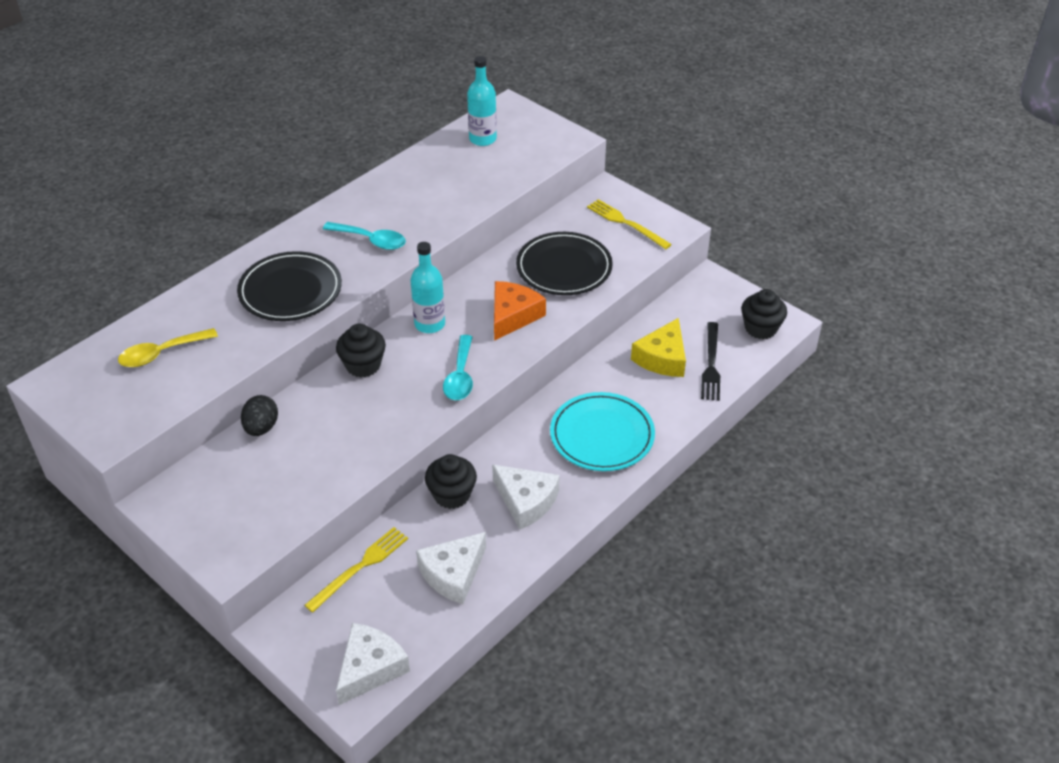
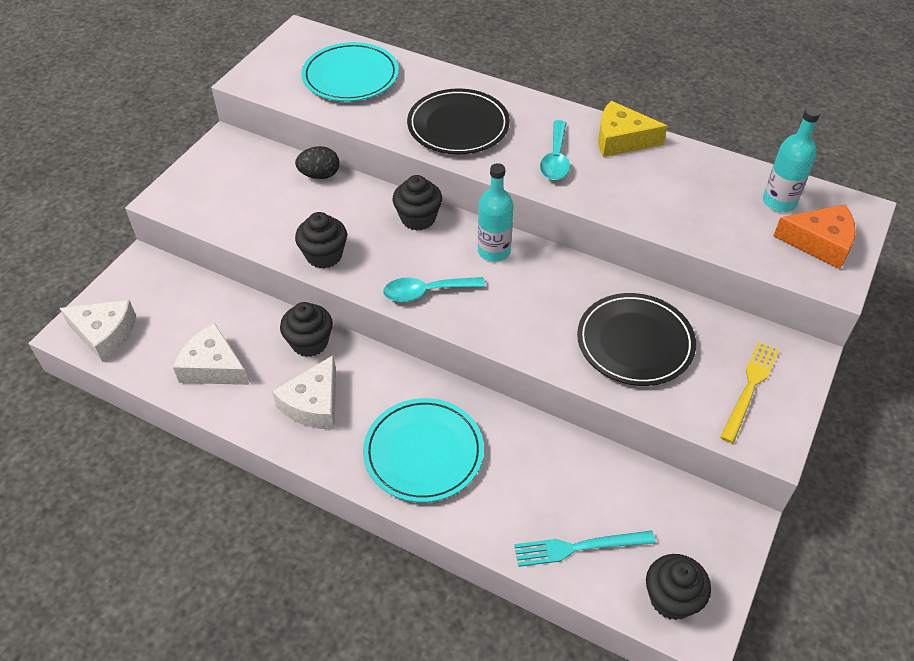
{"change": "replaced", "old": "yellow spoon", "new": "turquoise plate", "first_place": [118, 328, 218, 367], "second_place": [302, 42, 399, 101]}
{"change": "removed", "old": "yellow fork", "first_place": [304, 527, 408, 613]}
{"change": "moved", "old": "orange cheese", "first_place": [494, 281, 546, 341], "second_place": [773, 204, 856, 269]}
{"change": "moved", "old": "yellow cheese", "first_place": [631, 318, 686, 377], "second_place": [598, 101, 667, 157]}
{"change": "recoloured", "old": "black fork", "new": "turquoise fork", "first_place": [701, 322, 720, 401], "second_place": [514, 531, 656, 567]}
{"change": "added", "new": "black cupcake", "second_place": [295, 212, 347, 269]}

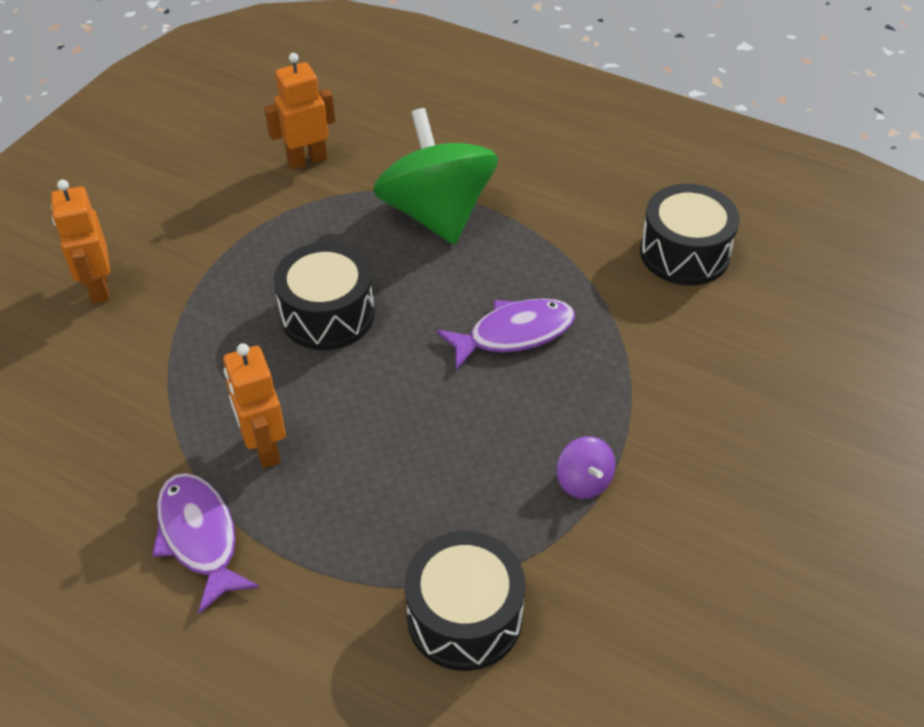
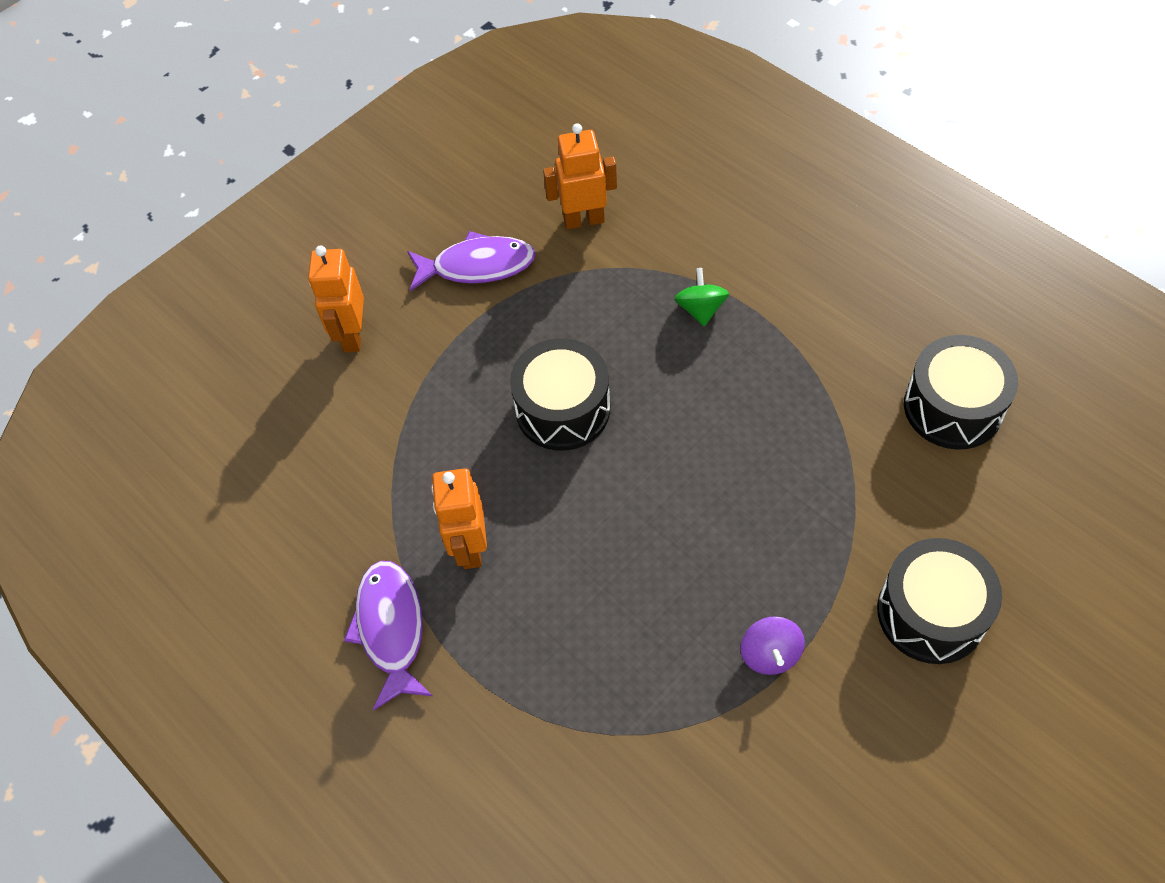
{"change": "resized", "old": "green spinning top", "first_place": [373, 108, 498, 245], "second_place": [674, 268, 729, 326], "factor": 0.41}
{"change": "moved", "old": "black drum", "first_place": [404, 531, 525, 671], "second_place": [877, 538, 1002, 664]}
{"change": "moved", "old": "purple fish", "first_place": [436, 298, 576, 370], "second_place": [407, 231, 536, 291]}

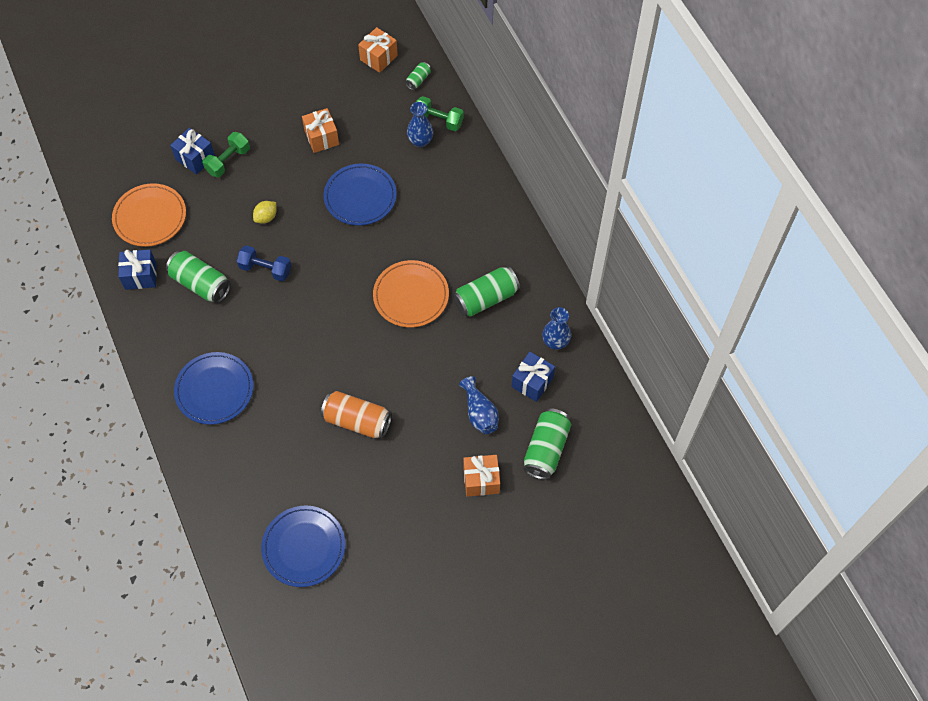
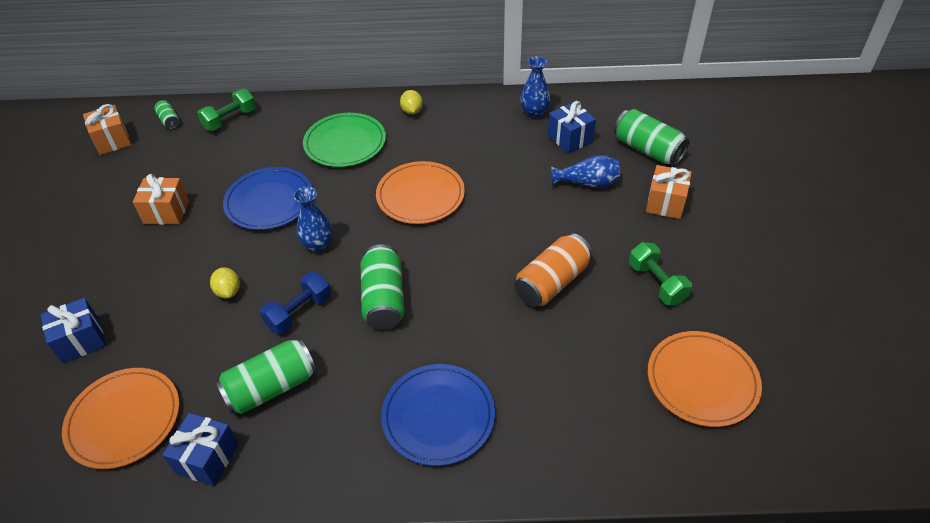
{"change": "moved", "old": "green dumbbell", "first_place": [202, 132, 250, 177], "second_place": [629, 242, 692, 305]}
{"change": "recoloured", "old": "blue plate", "new": "orange plate", "first_place": [261, 506, 345, 587], "second_place": [648, 331, 762, 427]}
{"change": "moved", "old": "blue vase", "first_place": [407, 102, 433, 147], "second_place": [294, 187, 333, 252]}
{"change": "moved", "old": "green can", "first_place": [453, 266, 520, 317], "second_place": [361, 244, 405, 330]}
{"change": "added", "new": "green plate", "second_place": [303, 113, 386, 167]}
{"change": "added", "new": "yellow lemon", "second_place": [400, 90, 423, 115]}

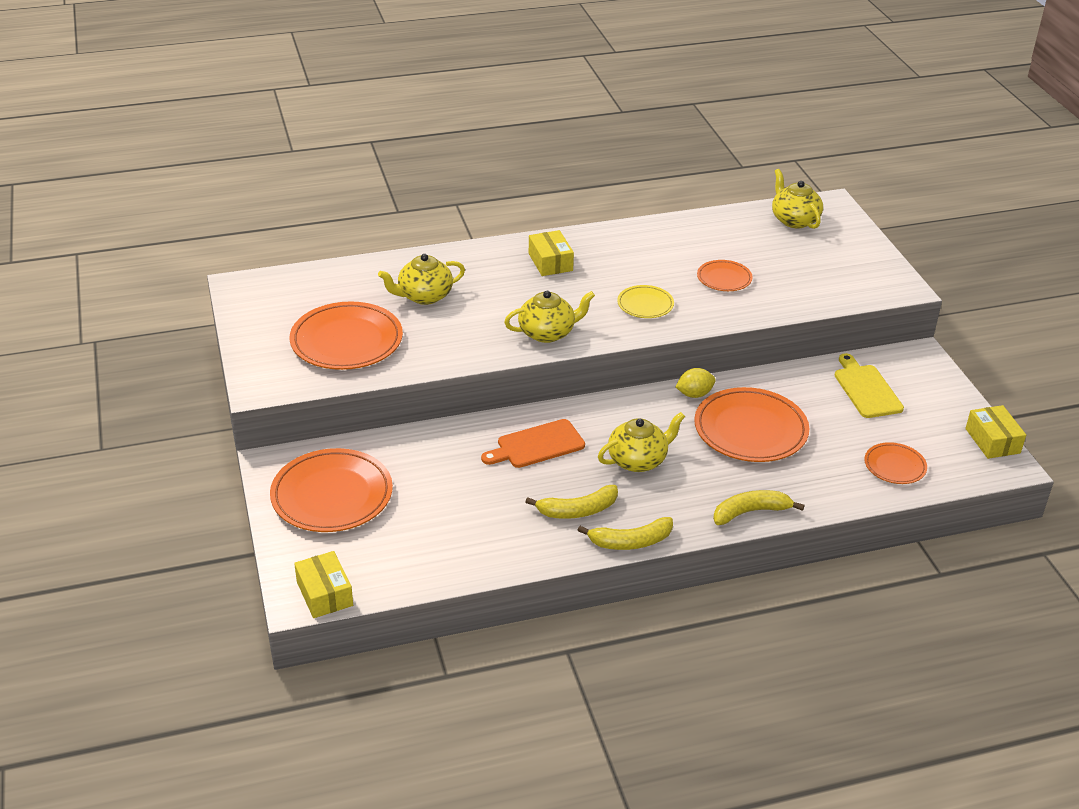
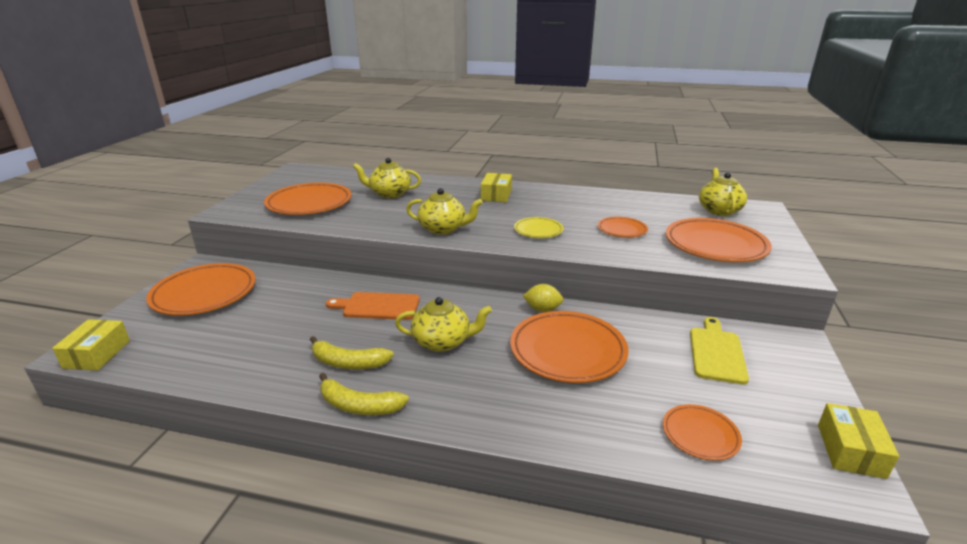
{"change": "removed", "old": "yellow banana", "first_place": [713, 490, 805, 525]}
{"change": "added", "new": "orange plate", "second_place": [666, 218, 772, 262]}

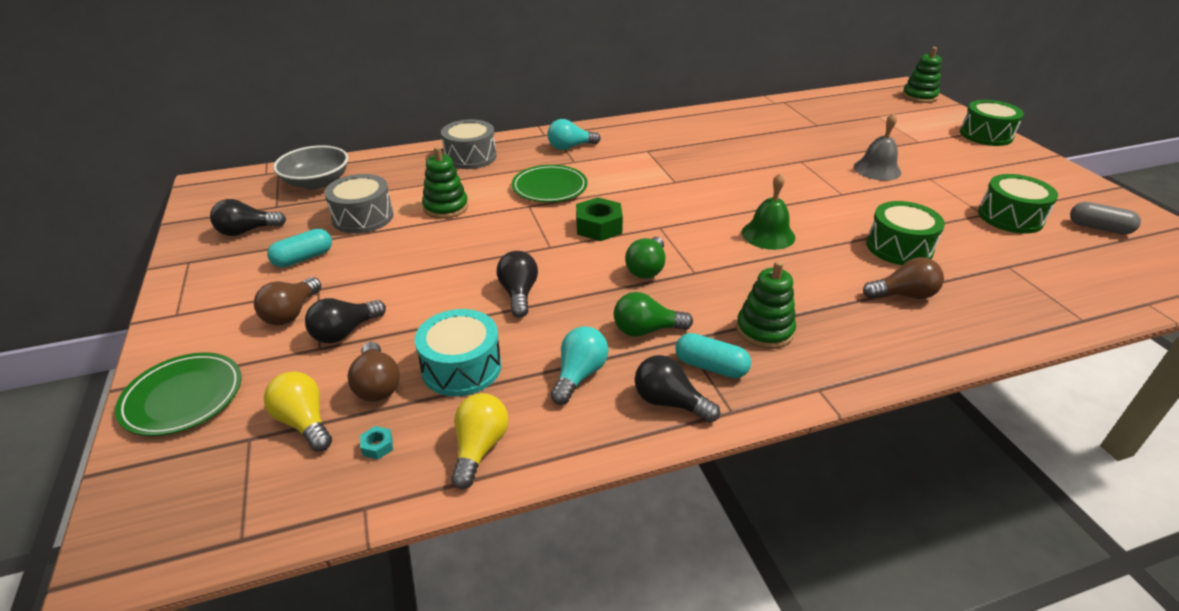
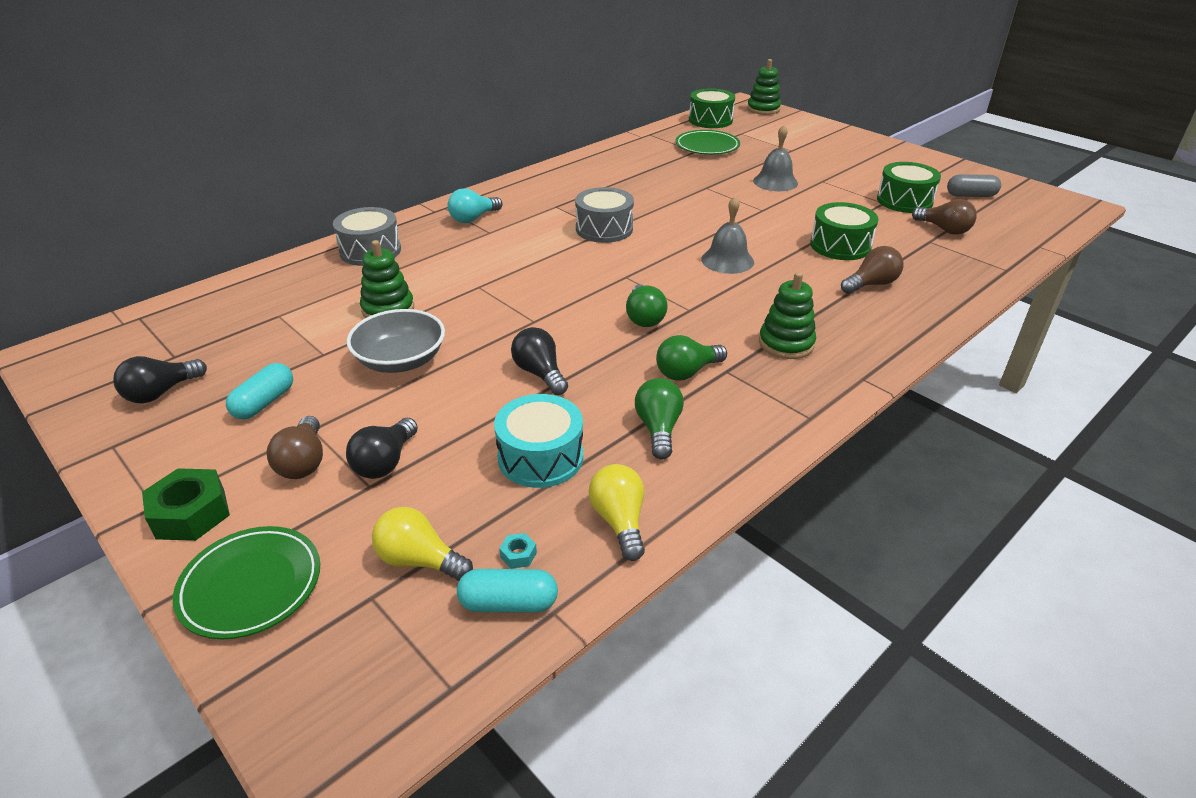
{"change": "moved", "old": "grey bowl", "first_place": [273, 145, 348, 189], "second_place": [347, 309, 445, 373]}
{"change": "moved", "old": "grey drum", "first_place": [324, 174, 394, 234], "second_place": [575, 187, 634, 243]}
{"change": "moved", "old": "brown light bulb", "first_place": [348, 342, 400, 402], "second_place": [912, 199, 977, 235]}
{"change": "moved", "old": "green plate", "first_place": [512, 165, 587, 202], "second_place": [675, 130, 740, 155]}
{"change": "recoloured", "old": "turquoise light bulb", "new": "green light bulb", "first_place": [551, 326, 608, 405], "second_place": [635, 378, 684, 459]}
{"change": "moved", "old": "green nut", "first_place": [576, 197, 623, 241], "second_place": [142, 468, 230, 541]}
{"change": "removed", "old": "black light bulb", "first_place": [634, 355, 720, 423]}
{"change": "moved", "old": "turquoise capsule", "first_place": [675, 333, 751, 378], "second_place": [457, 569, 558, 613]}
{"change": "recoloured", "old": "green bell", "new": "grey bell", "first_place": [742, 173, 795, 250], "second_place": [701, 197, 754, 274]}
{"change": "moved", "old": "green drum", "first_place": [960, 100, 1024, 146], "second_place": [689, 89, 735, 128]}

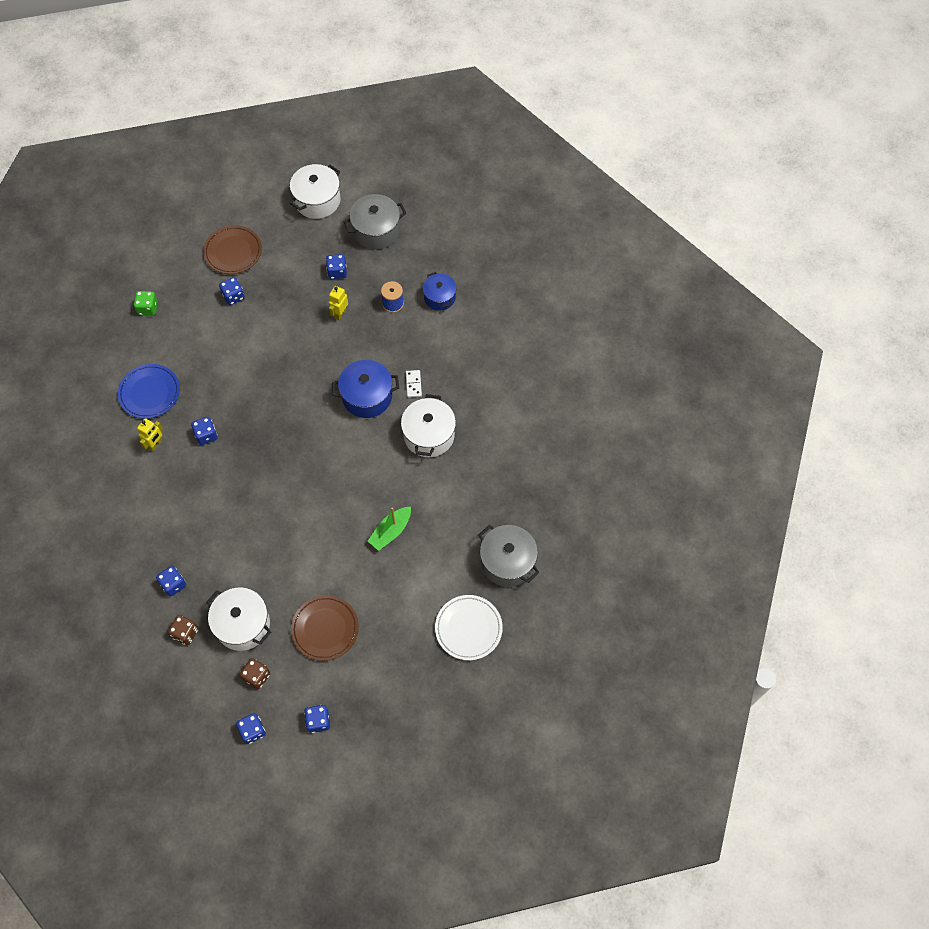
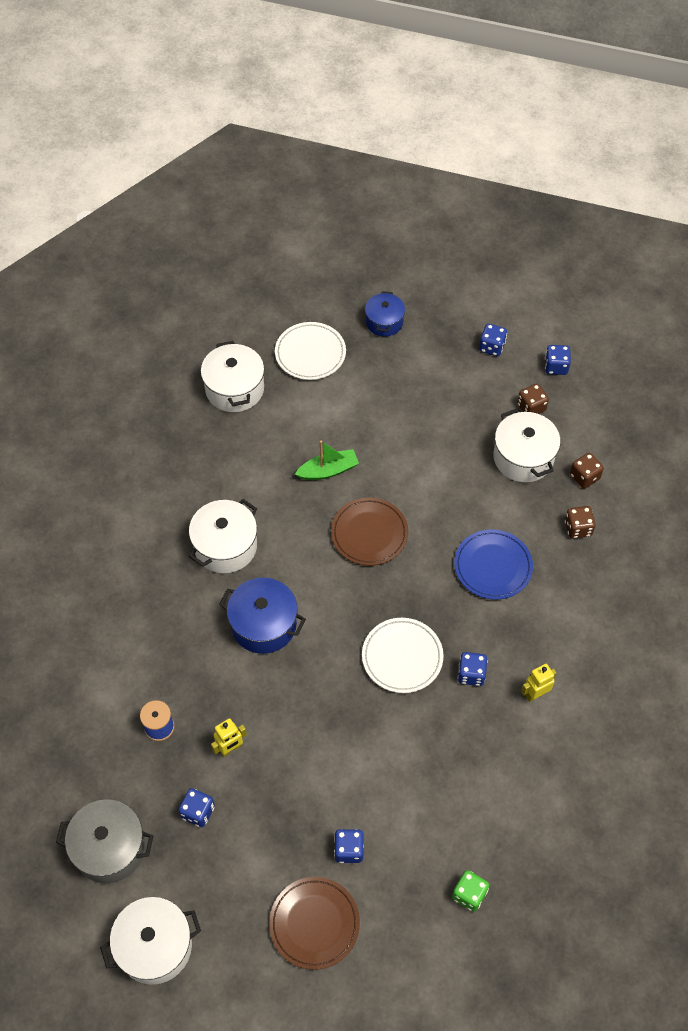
{"change": "moved", "old": "blue plate", "first_place": [118, 364, 180, 419], "second_place": [454, 529, 533, 600]}
{"change": "recoloured", "old": "blue dice", "new": "brown dice", "first_place": [156, 566, 186, 597], "second_place": [565, 506, 596, 539]}
{"change": "moved", "old": "brown plate", "first_place": [291, 595, 359, 661], "second_place": [331, 497, 408, 566]}
{"change": "removed", "old": "white domino", "first_place": [406, 370, 422, 398]}
{"change": "moved", "old": "blue pot", "first_place": [423, 272, 457, 311], "second_place": [365, 291, 405, 337]}
{"change": "recoloured", "old": "grey pot", "new": "white pot", "first_place": [478, 525, 540, 587], "second_place": [201, 341, 264, 412]}
{"change": "added", "new": "white plate", "second_place": [362, 618, 444, 693]}

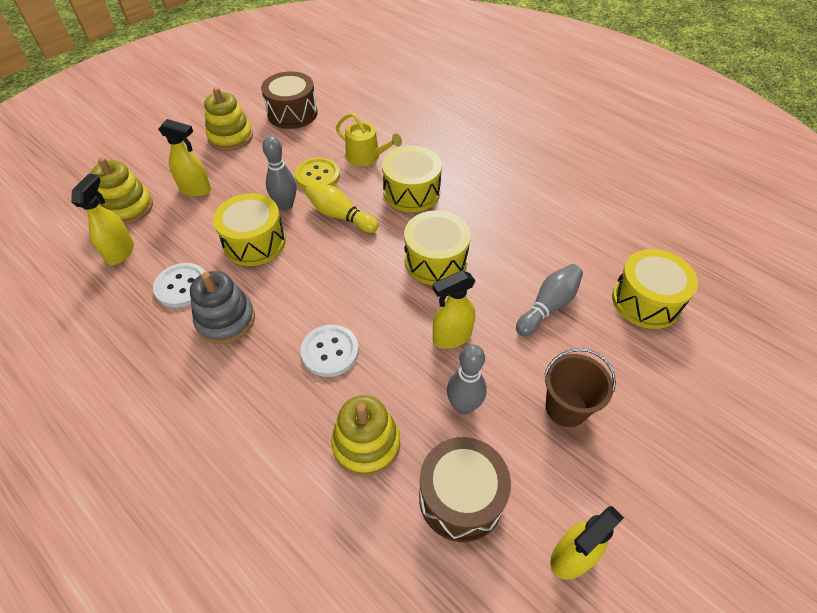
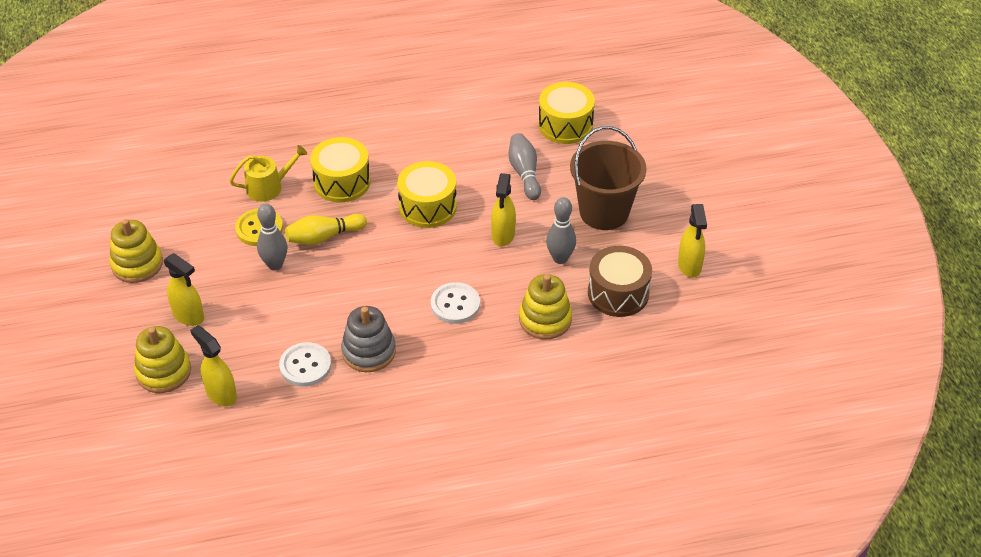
{"change": "turned", "old": "yellow spray bottle", "first_place": [158, 119, 211, 197], "second_place": [164, 253, 204, 326], "degrees": 75}
{"change": "removed", "old": "yellow drum", "first_place": [213, 193, 286, 266]}
{"change": "removed", "old": "brown drum", "first_place": [261, 71, 318, 129]}
{"change": "resized", "old": "brown bucket", "first_place": [544, 348, 616, 427], "second_place": [570, 126, 647, 230], "factor": 1.57}

